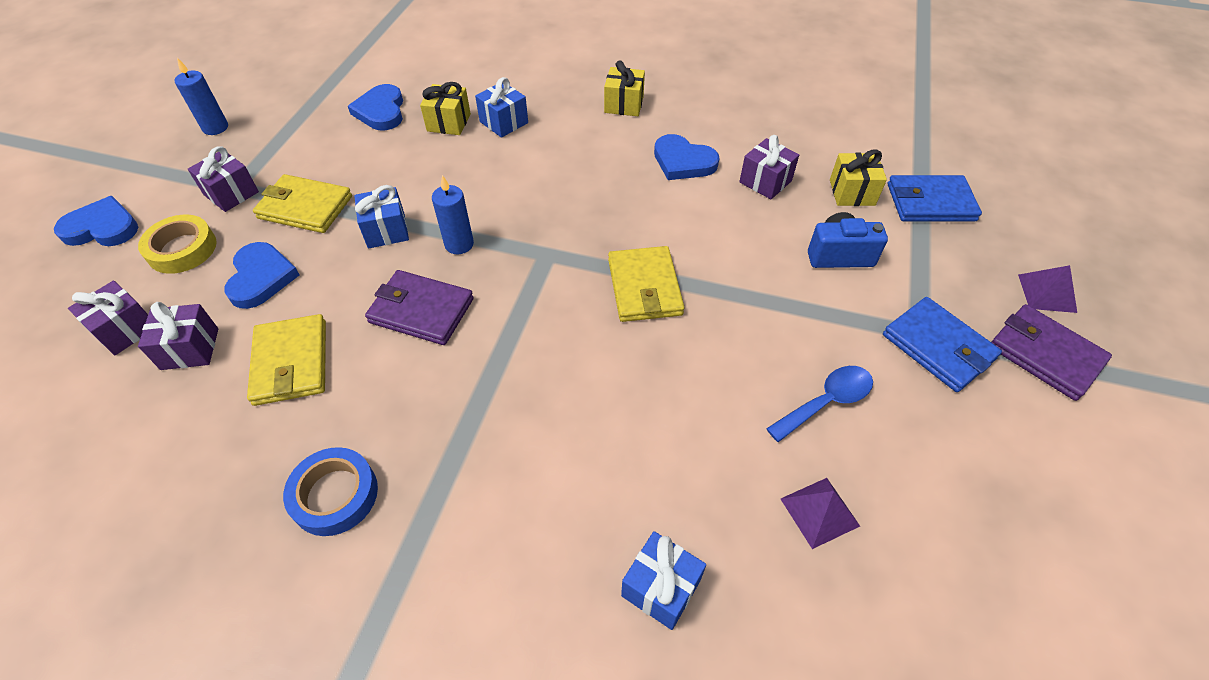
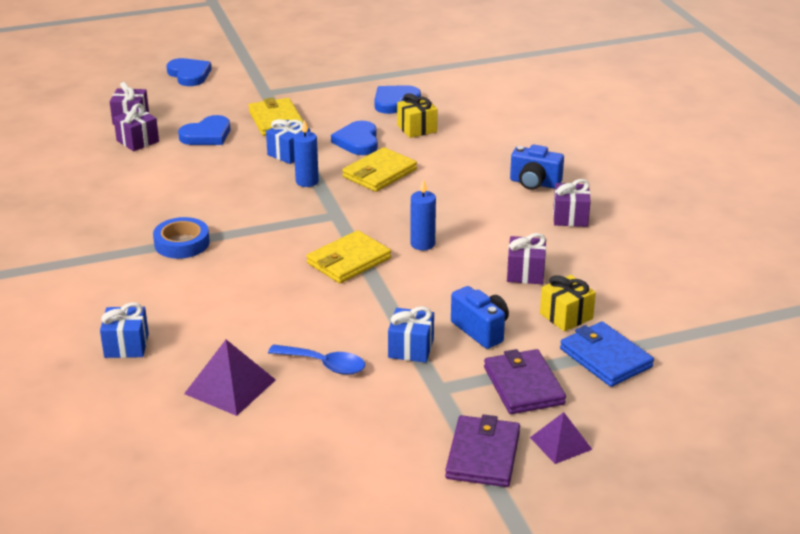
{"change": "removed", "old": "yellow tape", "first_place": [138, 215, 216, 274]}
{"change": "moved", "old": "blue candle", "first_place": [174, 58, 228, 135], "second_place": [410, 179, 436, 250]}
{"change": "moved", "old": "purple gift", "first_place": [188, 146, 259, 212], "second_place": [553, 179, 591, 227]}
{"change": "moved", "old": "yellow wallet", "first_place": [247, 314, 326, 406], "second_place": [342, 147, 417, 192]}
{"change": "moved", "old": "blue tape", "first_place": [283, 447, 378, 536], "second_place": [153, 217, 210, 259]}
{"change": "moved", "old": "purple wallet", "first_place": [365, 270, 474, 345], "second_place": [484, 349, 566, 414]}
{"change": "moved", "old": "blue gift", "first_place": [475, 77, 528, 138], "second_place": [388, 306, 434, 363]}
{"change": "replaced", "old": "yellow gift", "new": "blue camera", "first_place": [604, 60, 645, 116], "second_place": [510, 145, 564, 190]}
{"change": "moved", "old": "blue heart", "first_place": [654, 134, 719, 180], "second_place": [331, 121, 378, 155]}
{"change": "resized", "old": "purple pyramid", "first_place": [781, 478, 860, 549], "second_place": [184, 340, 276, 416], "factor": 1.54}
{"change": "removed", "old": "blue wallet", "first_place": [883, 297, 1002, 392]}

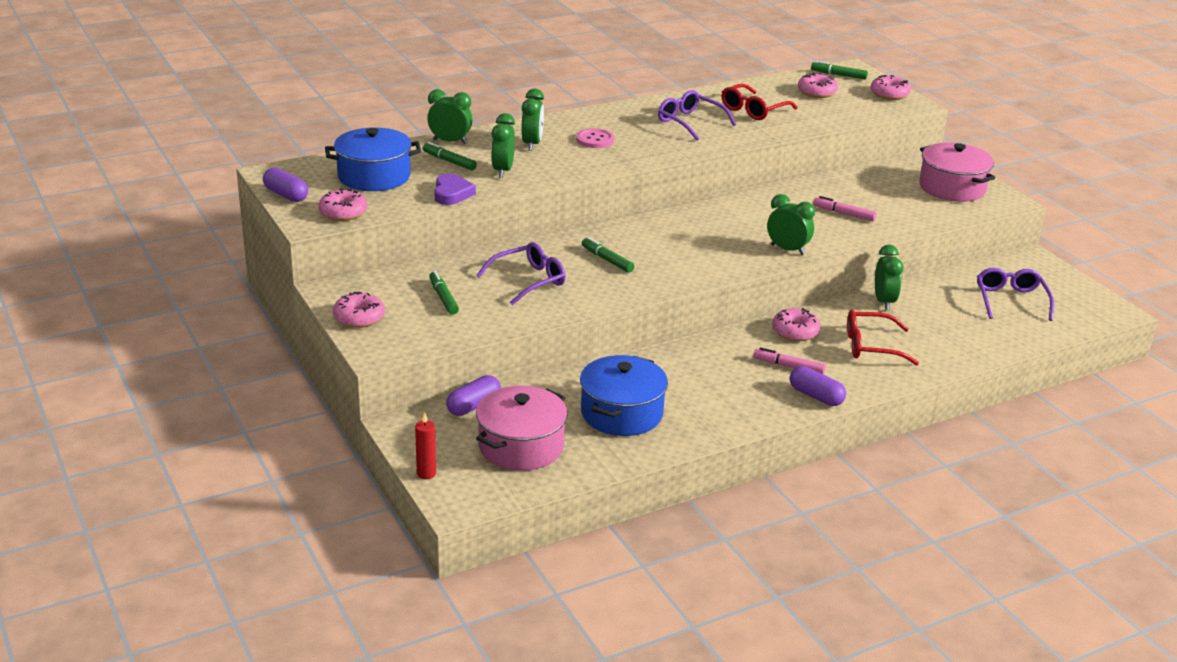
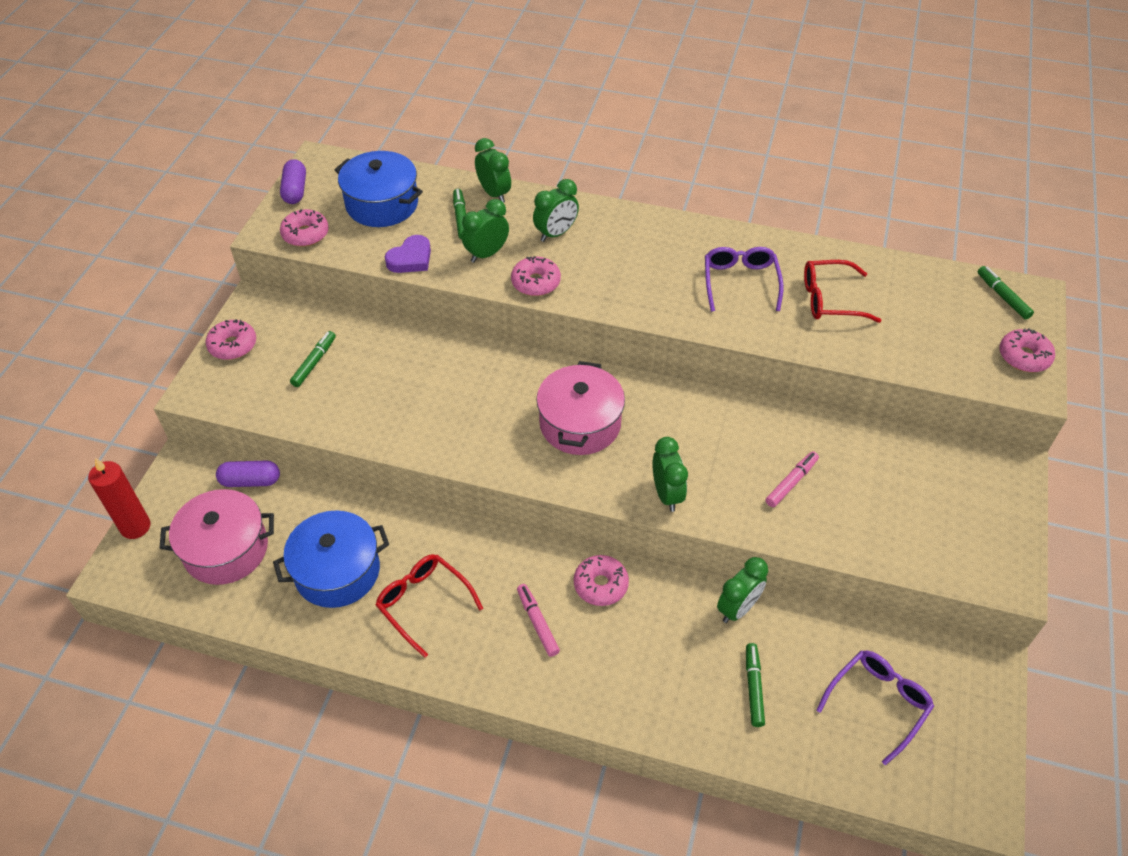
{"change": "resized", "old": "red candle", "first_place": [415, 413, 436, 479], "second_place": [88, 458, 150, 539], "factor": 1.66}
{"change": "removed", "old": "purple glasses", "first_place": [477, 242, 566, 305]}
{"change": "removed", "old": "pink button", "first_place": [576, 128, 614, 148]}
{"change": "moved", "old": "green marker", "first_place": [582, 237, 634, 273], "second_place": [746, 643, 765, 727]}
{"change": "removed", "old": "purple capsule", "first_place": [790, 366, 846, 406]}
{"change": "moved", "old": "pink donut", "first_place": [798, 73, 838, 98], "second_place": [511, 256, 561, 296]}
{"change": "turned", "old": "pink marker", "first_place": [813, 196, 877, 221], "second_place": [766, 451, 819, 507], "degrees": 60}
{"change": "moved", "old": "red glasses", "first_place": [847, 310, 919, 366], "second_place": [375, 554, 483, 658]}
{"change": "moved", "old": "pink pot", "first_place": [919, 143, 995, 202], "second_place": [536, 361, 625, 455]}

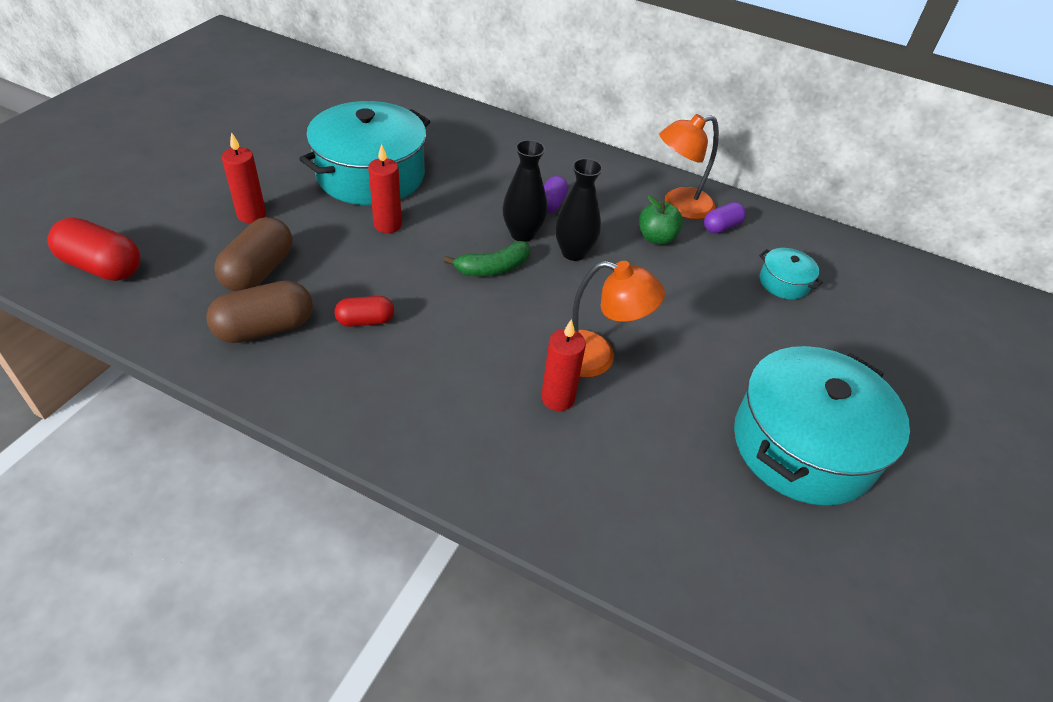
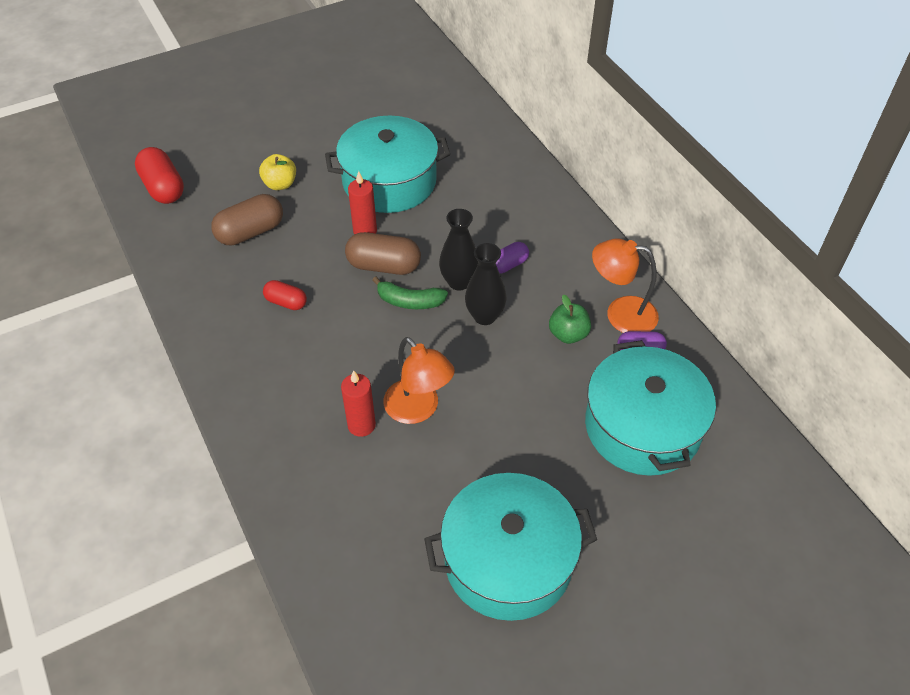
{"change": "moved", "old": "brown capsule", "first_place": [206, 280, 313, 343], "second_place": [345, 232, 421, 275]}
{"change": "replaced", "old": "red candle", "new": "yellow apple", "first_place": [222, 132, 266, 223], "second_place": [259, 154, 296, 190]}
{"change": "resized", "old": "turquoise pot", "first_place": [759, 248, 823, 300], "second_place": [585, 340, 716, 476], "factor": 2.3}

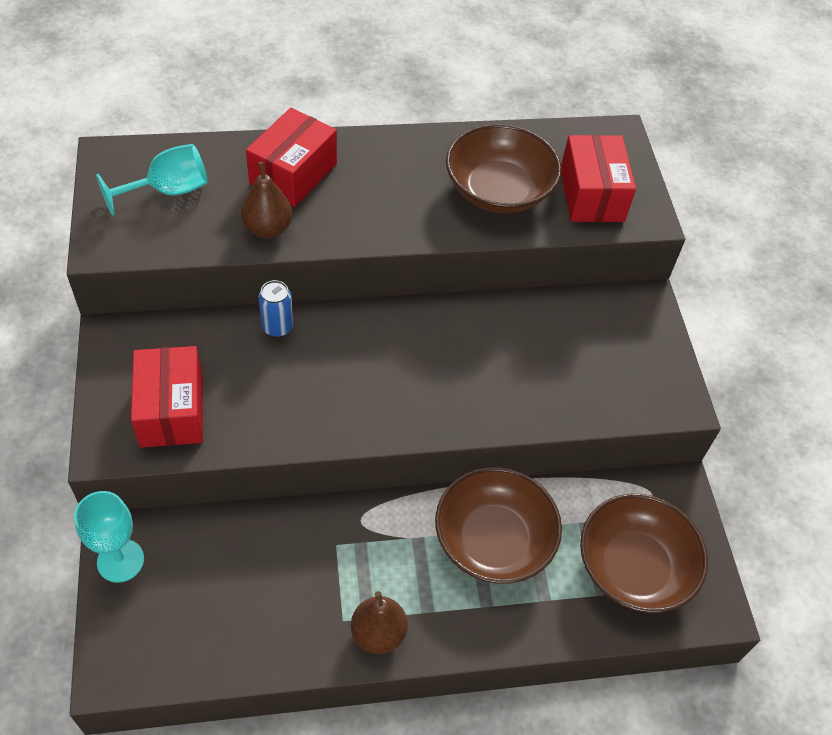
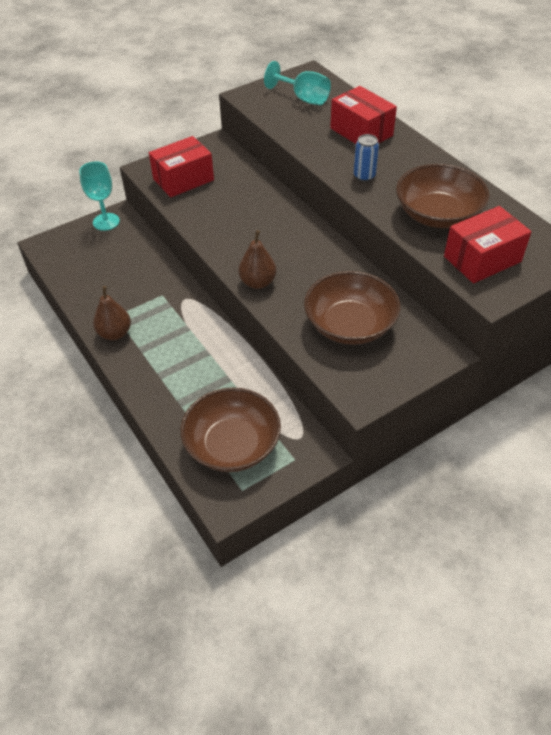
{"change": "moved", "old": "brown pear", "first_place": [241, 162, 293, 238], "second_place": [238, 230, 276, 289]}
{"change": "turned", "old": "red box", "first_place": [246, 108, 337, 207], "second_place": [330, 86, 397, 144], "degrees": 45}
{"change": "moved", "old": "blue can", "first_place": [259, 280, 293, 337], "second_place": [354, 134, 379, 182]}
{"change": "moved", "old": "brown bowl", "first_place": [435, 467, 562, 584], "second_place": [304, 271, 401, 345]}

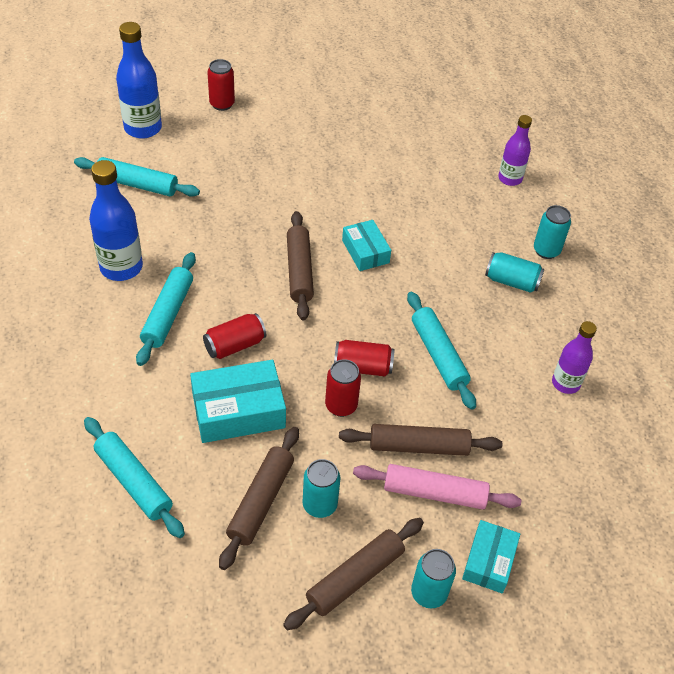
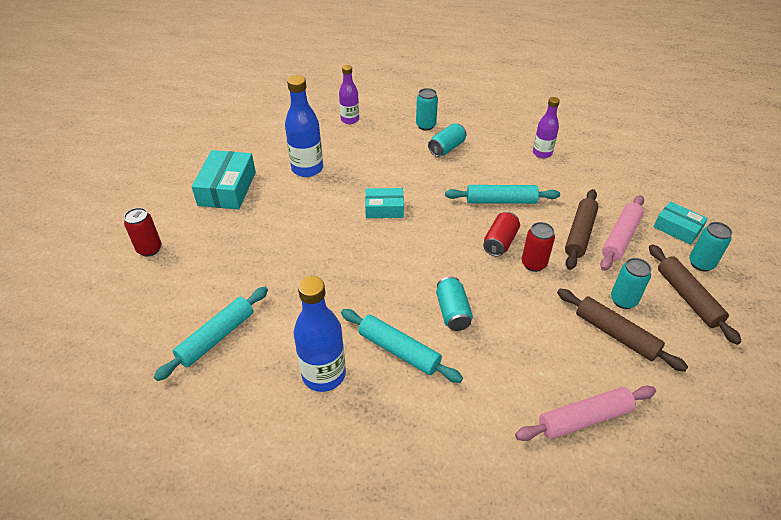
{"change": "recoloured", "old": "turquoise rolling pin", "new": "pink rolling pin", "first_place": [84, 417, 185, 538], "second_place": [515, 386, 656, 441]}
{"change": "moved", "old": "blue bottle", "first_place": [116, 22, 162, 139], "second_place": [285, 75, 323, 177]}
{"change": "moved", "old": "turquoise box", "first_place": [190, 360, 286, 443], "second_place": [192, 150, 256, 209]}
{"change": "recoloured", "old": "red can", "new": "turquoise can", "first_place": [203, 313, 266, 359], "second_place": [436, 276, 473, 331]}
{"change": "removed", "old": "brown rolling pin", "first_place": [287, 211, 314, 320]}

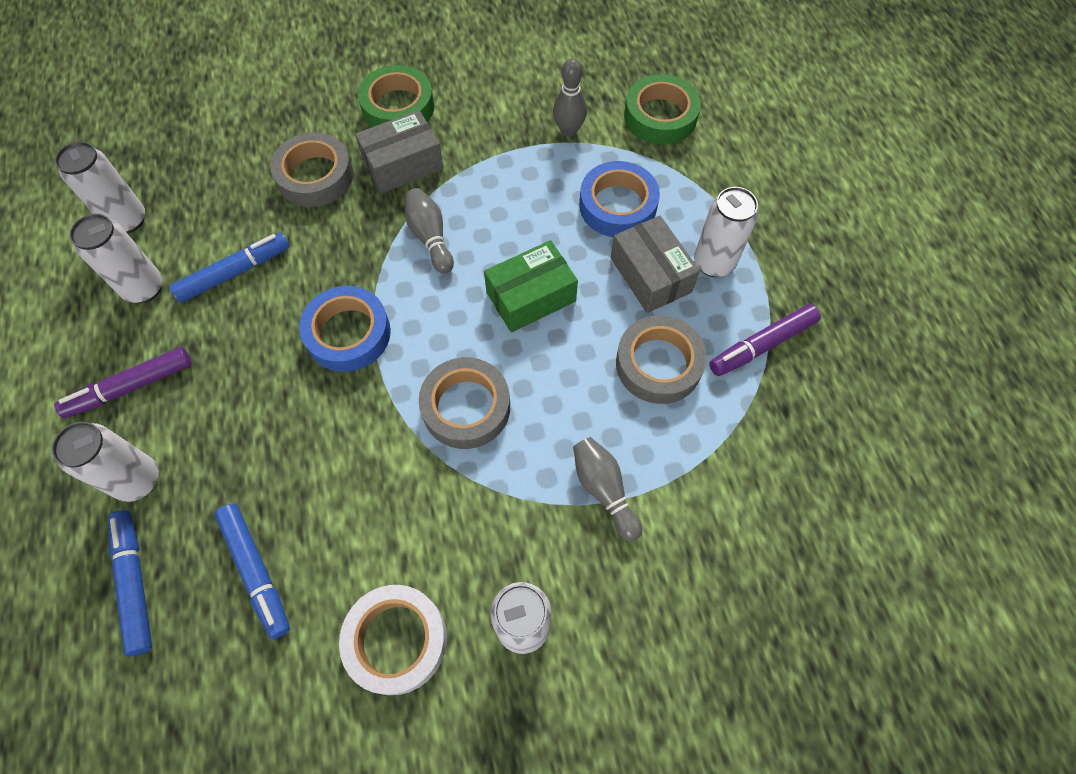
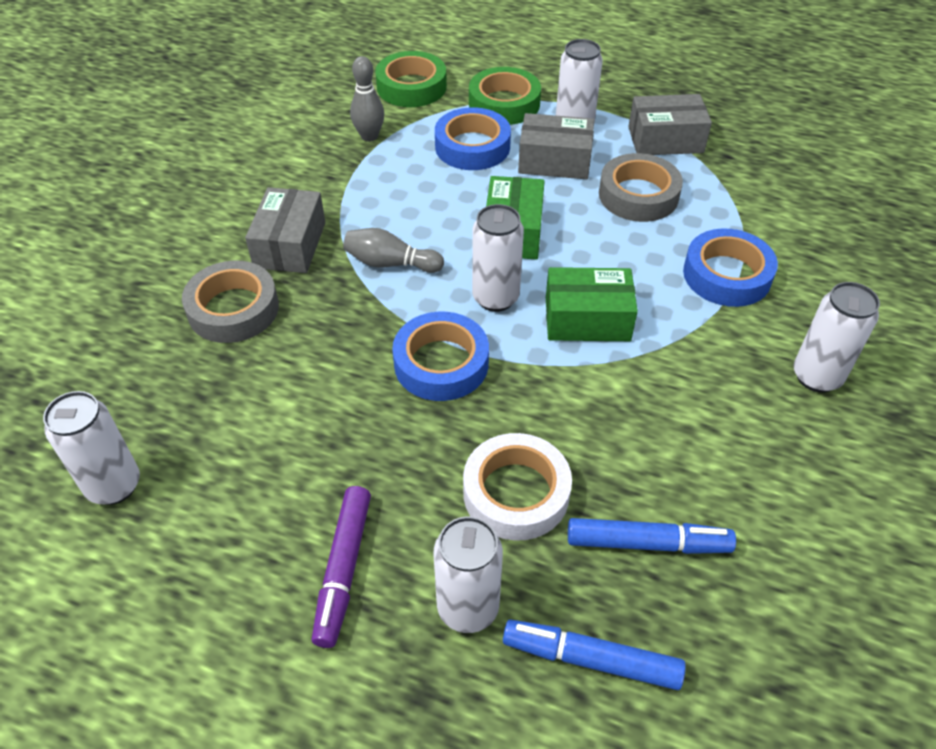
{"change": "moved", "old": "white can", "first_place": [69, 214, 162, 303], "second_place": [472, 204, 524, 312]}
{"change": "removed", "old": "blue marker", "first_place": [169, 233, 290, 303]}
{"change": "moved", "old": "white tape", "first_place": [339, 585, 447, 695], "second_place": [463, 433, 572, 540]}
{"change": "moved", "old": "green tape", "first_place": [358, 65, 434, 127], "second_place": [469, 67, 541, 125]}
{"change": "replaced", "old": "grey tape", "new": "green box", "first_place": [419, 357, 510, 449], "second_place": [546, 267, 638, 341]}
{"change": "replaced", "old": "grey bowling pin", "new": "blue tape", "first_place": [573, 437, 642, 542], "second_place": [683, 228, 778, 307]}
{"change": "replaced", "old": "purple marker", "new": "grey box", "first_place": [709, 304, 821, 376], "second_place": [628, 94, 712, 155]}

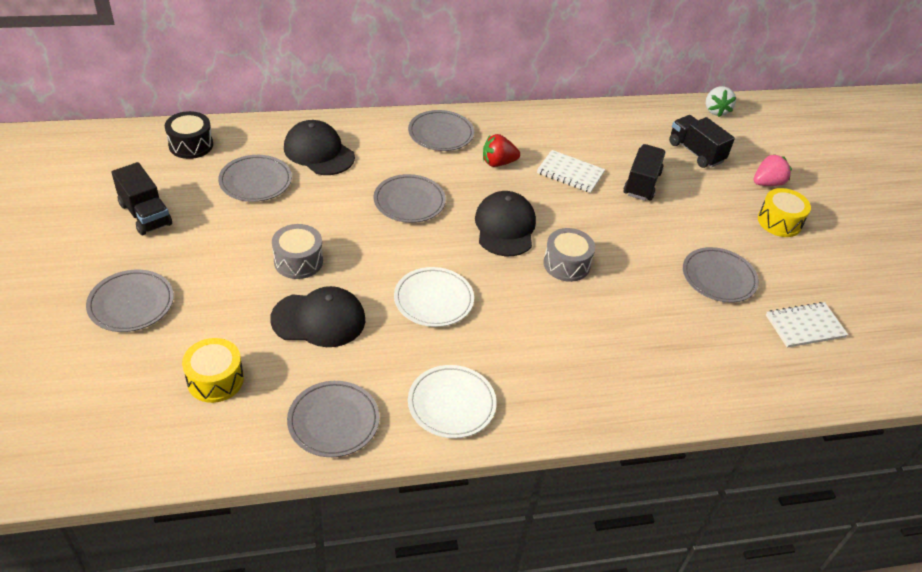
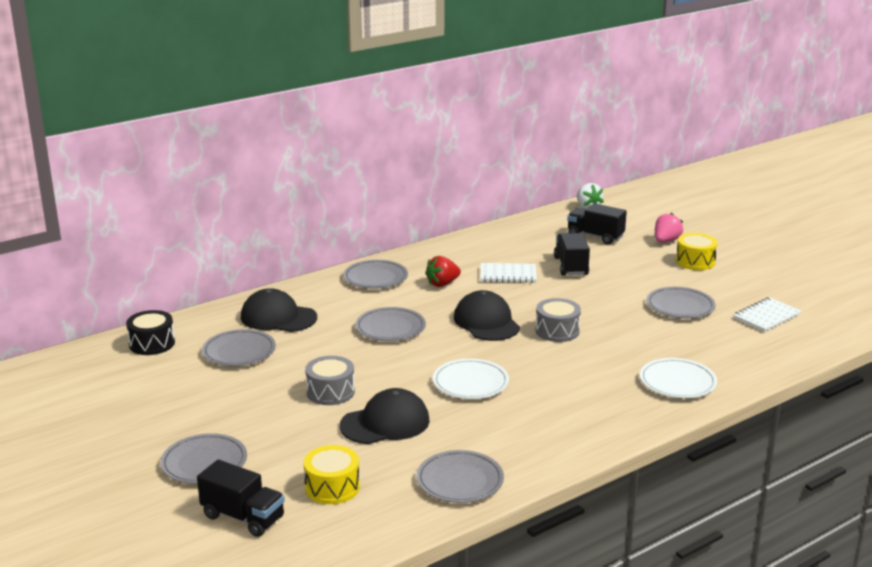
{"change": "moved", "old": "black truck", "first_place": [111, 162, 172, 235], "second_place": [197, 459, 285, 537]}
{"change": "moved", "old": "white plate", "first_place": [408, 365, 497, 438], "second_place": [640, 358, 717, 398]}

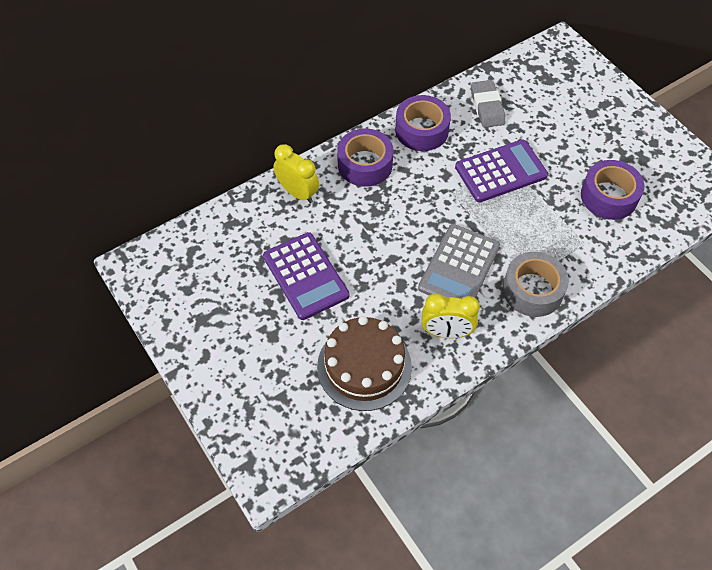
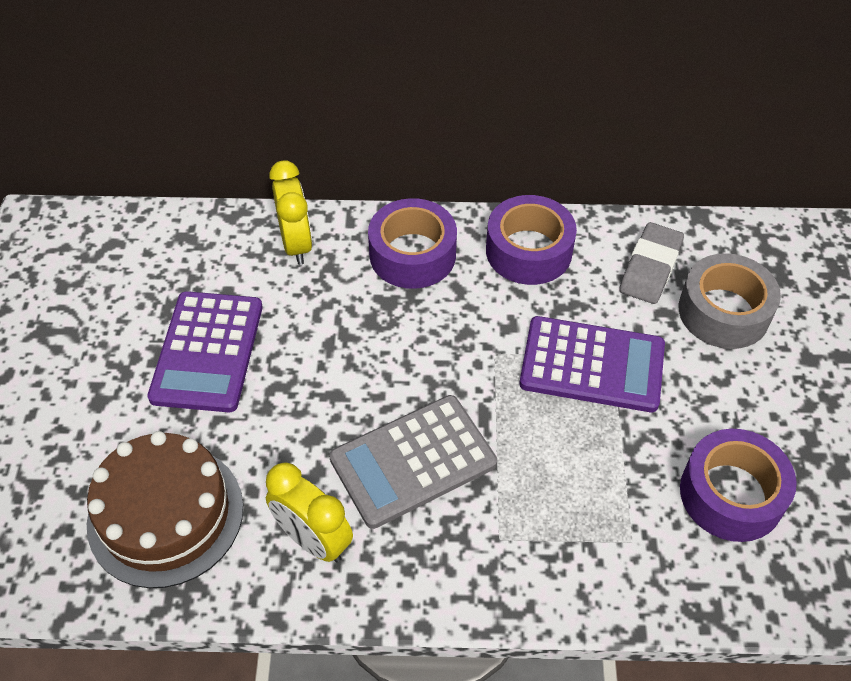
{"change": "moved", "old": "grey tape", "first_place": [503, 252, 569, 317], "second_place": [679, 253, 781, 349]}

